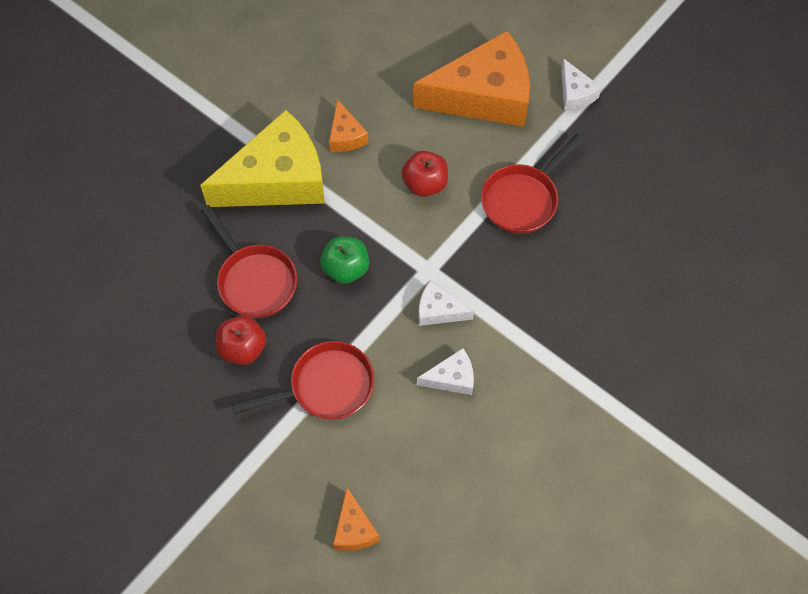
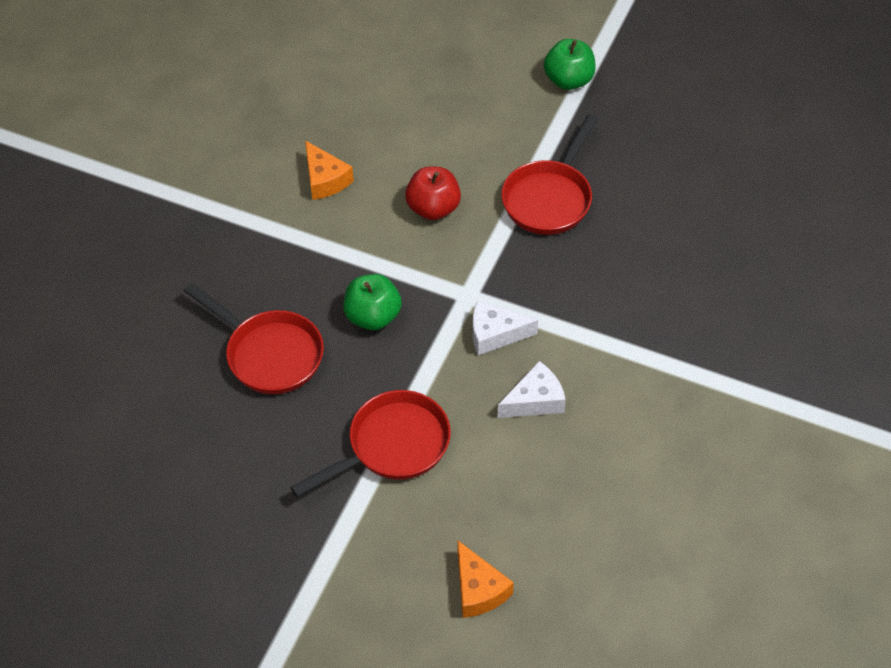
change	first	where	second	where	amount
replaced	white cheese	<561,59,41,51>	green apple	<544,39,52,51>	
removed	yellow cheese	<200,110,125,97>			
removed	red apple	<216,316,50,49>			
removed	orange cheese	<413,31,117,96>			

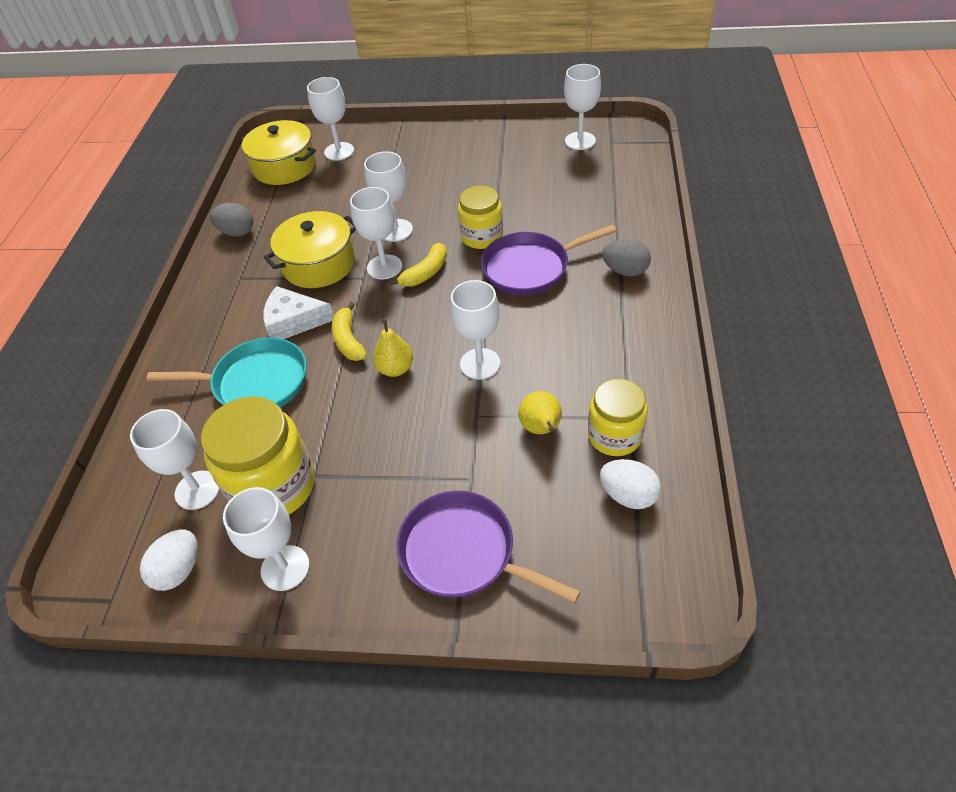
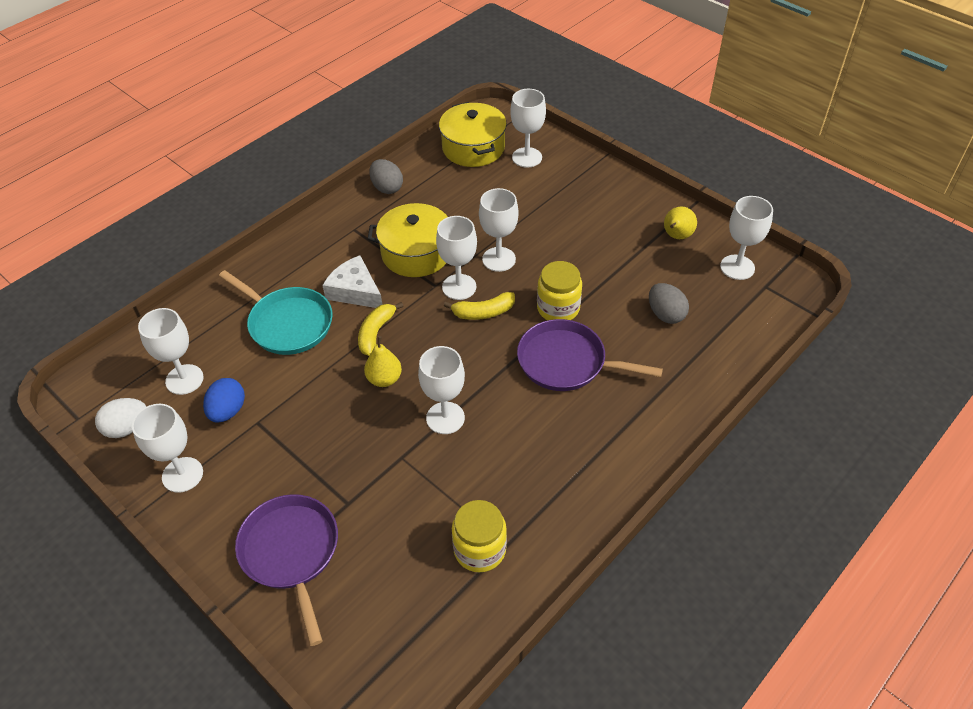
change	first	where	second	where	amount
replaced	yellow jar	<201,396,114,118>	blue egg	<203,378,42,45>	
moved	grey egg	<602,239,49,37>		<649,283,40,41>	
moved	yellow pear	<518,391,44,43>		<664,207,33,32>	
removed	white egg	<600,459,61,50>			

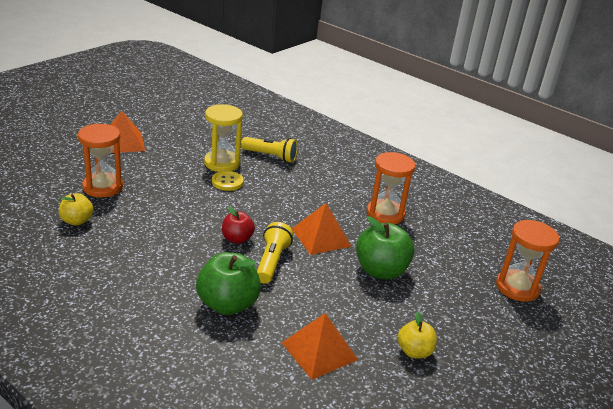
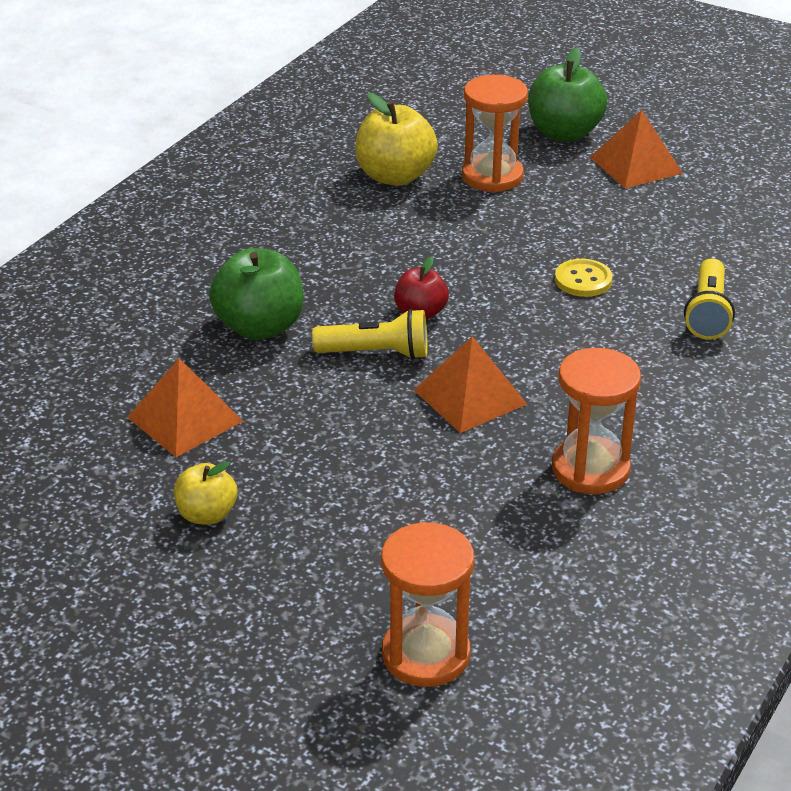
change	first	where	second	where	amount
resized	yellow apple	<59,193,34,33>		<355,93,83,93>	x1.69
moved	green apple	<356,216,59,63>		<528,47,79,95>	
removed	yellow hourglass	<204,104,39,68>			

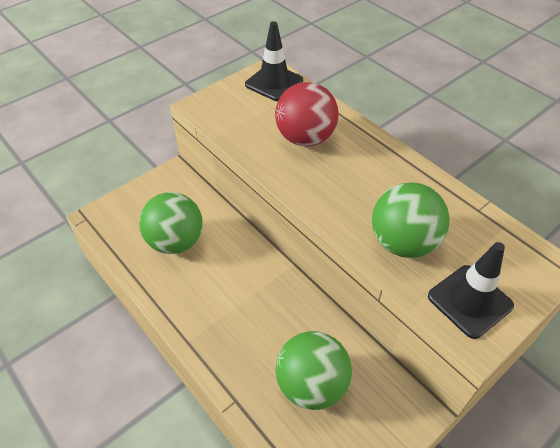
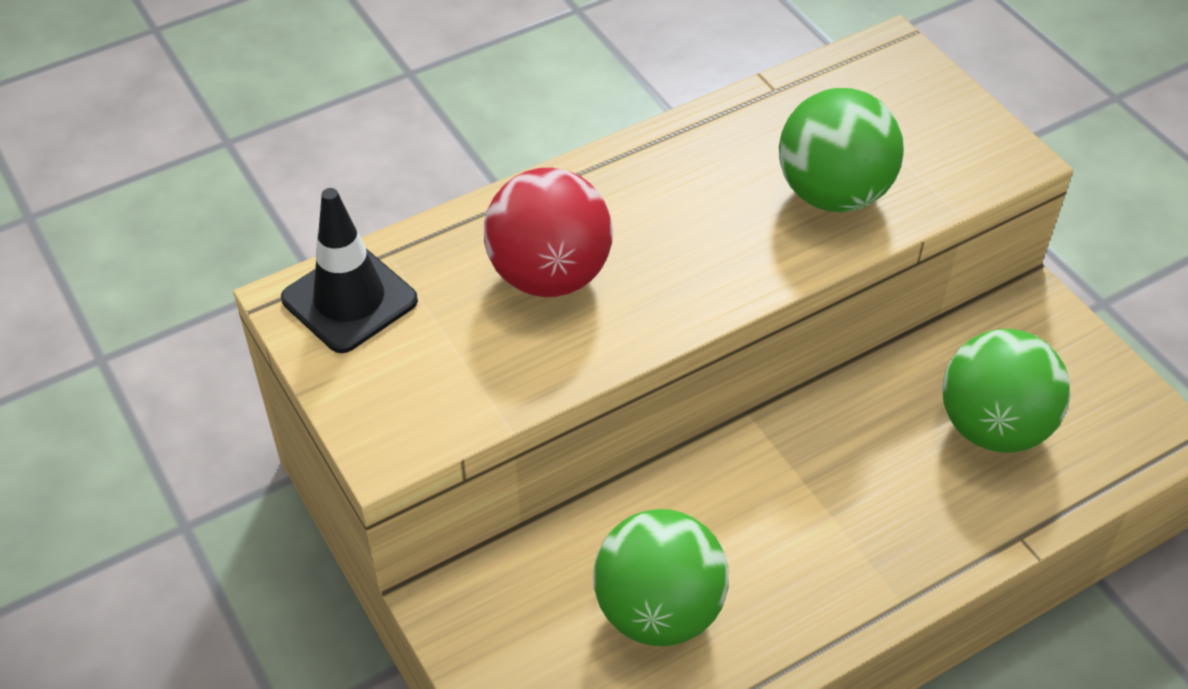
change	first	where	second	where	amount
removed	black traffic cone	<428,242,86,97>			

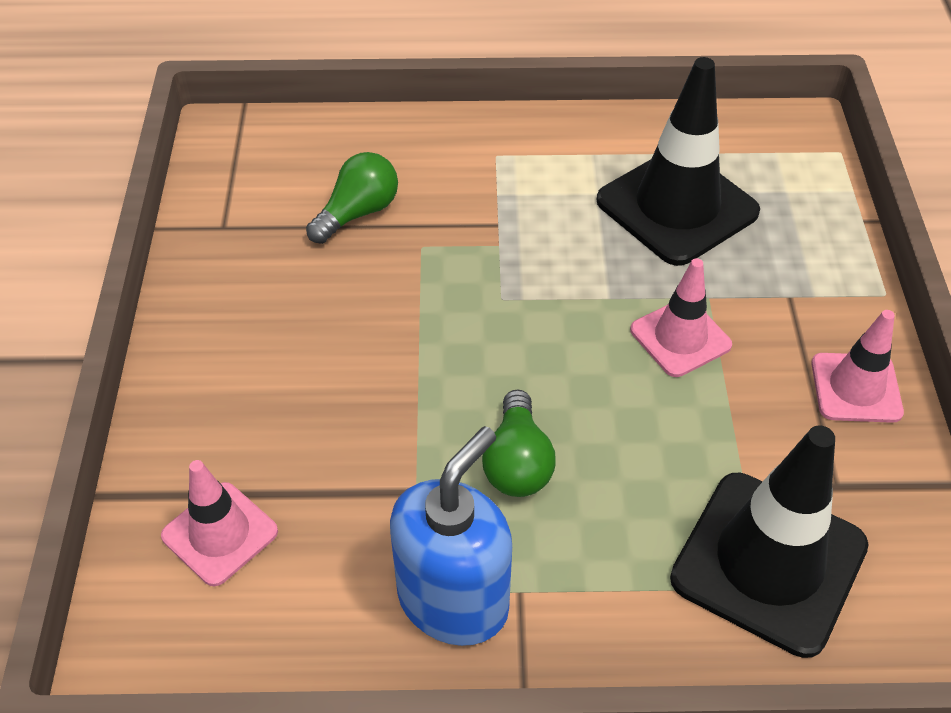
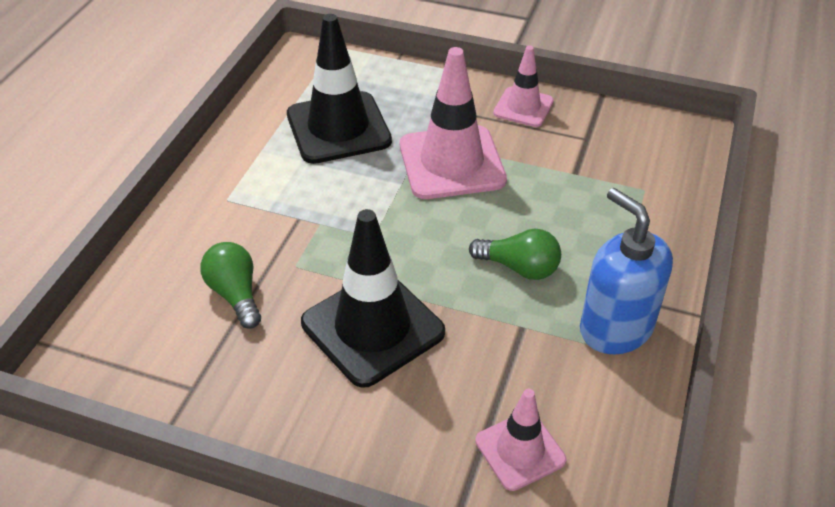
change	first	where	second	where	amount
moved	black traffic cone	<670,425,199,233>		<301,209,144,179>	
resized	pink traffic cone	<630,258,102,119>		<400,47,107,152>	x1.75

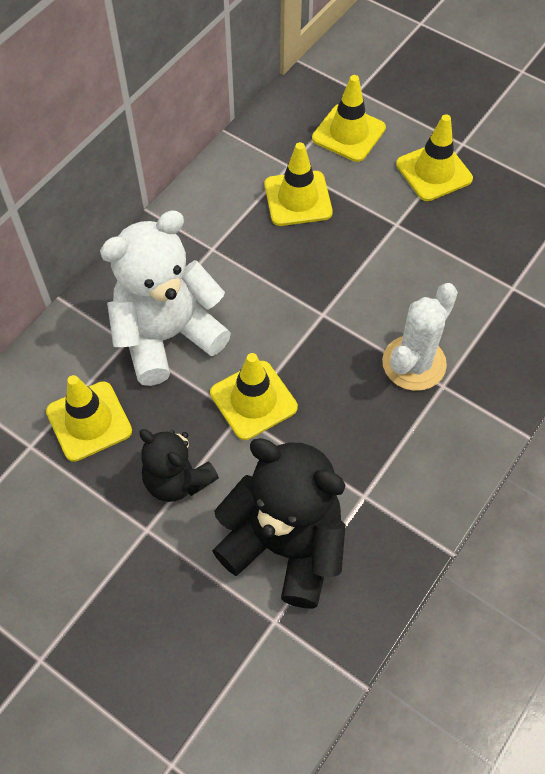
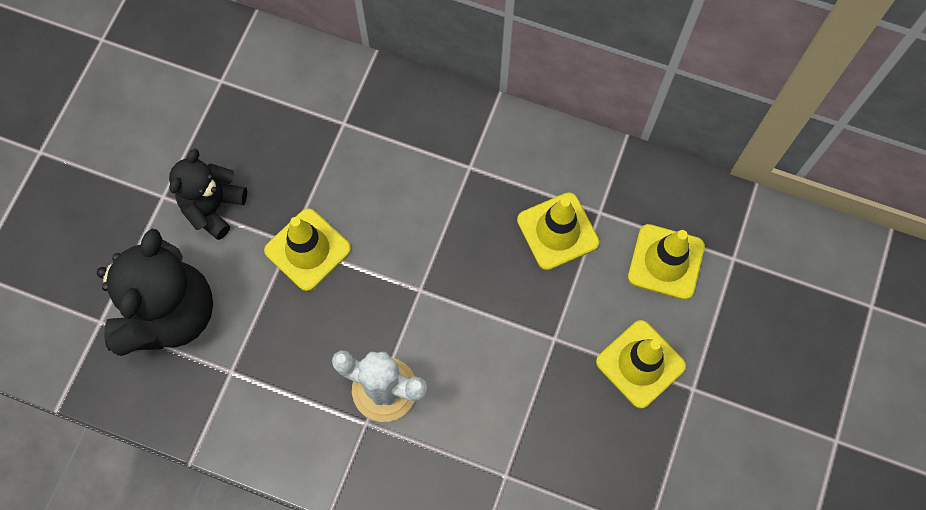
change	first	where	second	where	amount
removed	yellow traffic cone	<46,375,86,87>			
removed	white teddy bear	<100,210,131,176>			

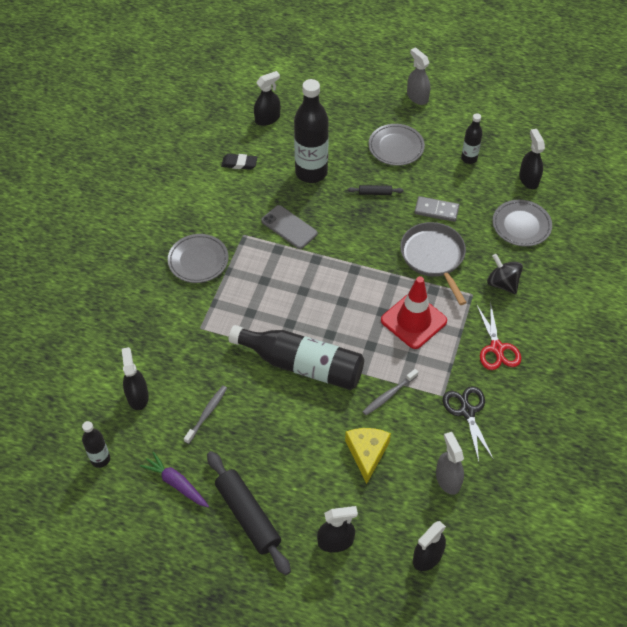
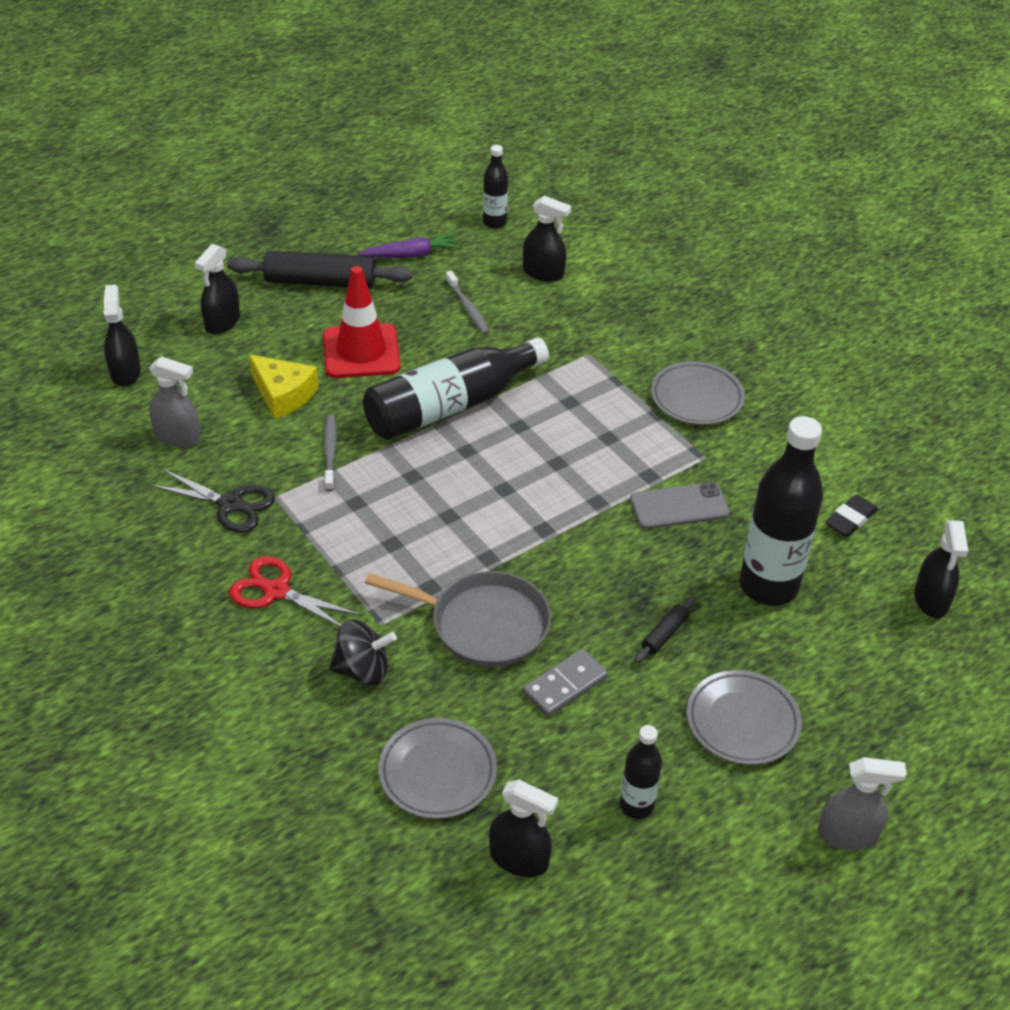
change	first	where	second	where	amount
moved	red traffic cone	<381,276,66,73>		<323,266,77,112>	

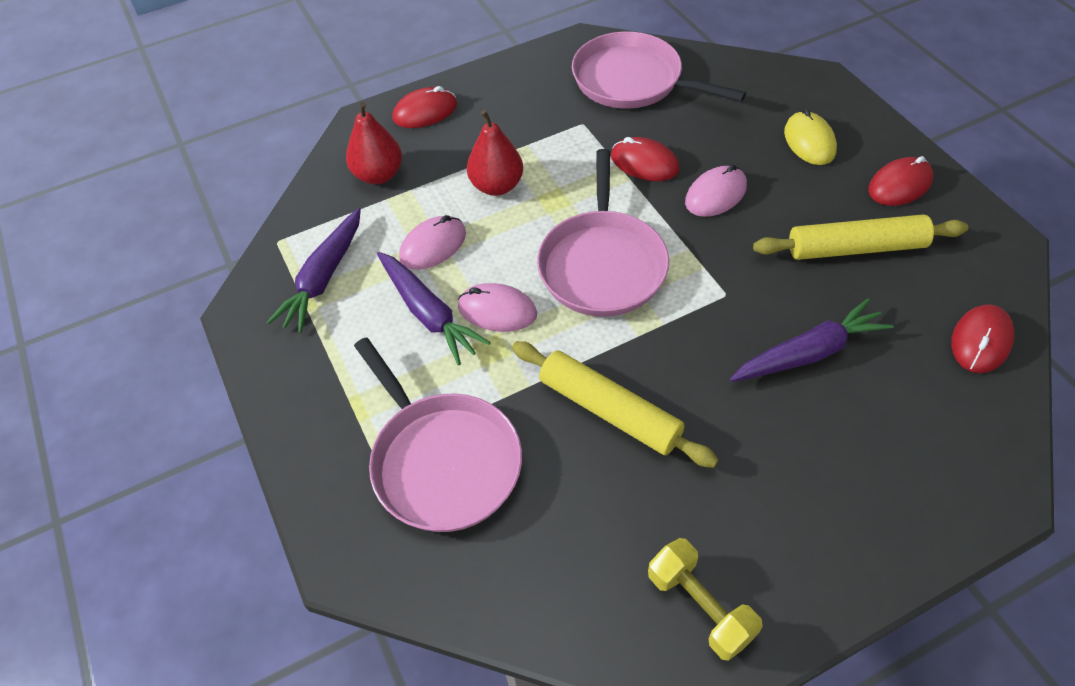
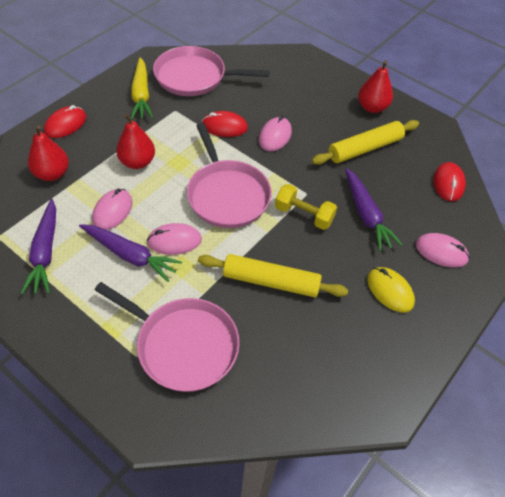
change	first	where	second	where	amount
added			yellow carrot	<131,57,22,63>	
moved	yellow dumbbell	<648,538,115,123>		<275,184,62,46>	
turned	purple carrot	<729,299,165,83>		<345,168,58,83>	120 degrees clockwise
replaced	red mouse	<868,156,65,50>	red pear	<358,60,35,53>	
moved	yellow mouse	<784,109,53,56>		<367,267,48,46>	
added			pink mouse	<416,233,54,34>	

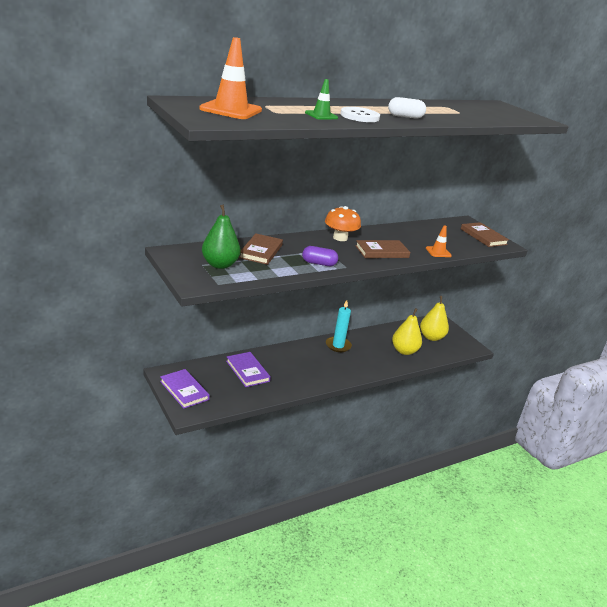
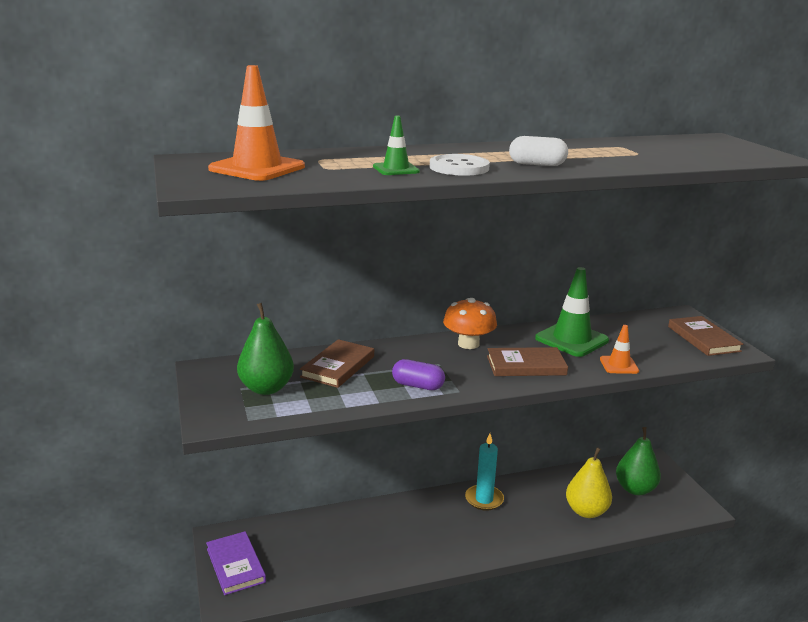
change	first	where	second	where	amount
added			green traffic cone	<535,267,74,90>	
recoloured	yellow pear	<420,296,29,45>	green pear	<616,427,45,68>	
removed	purple book	<226,352,45,35>			

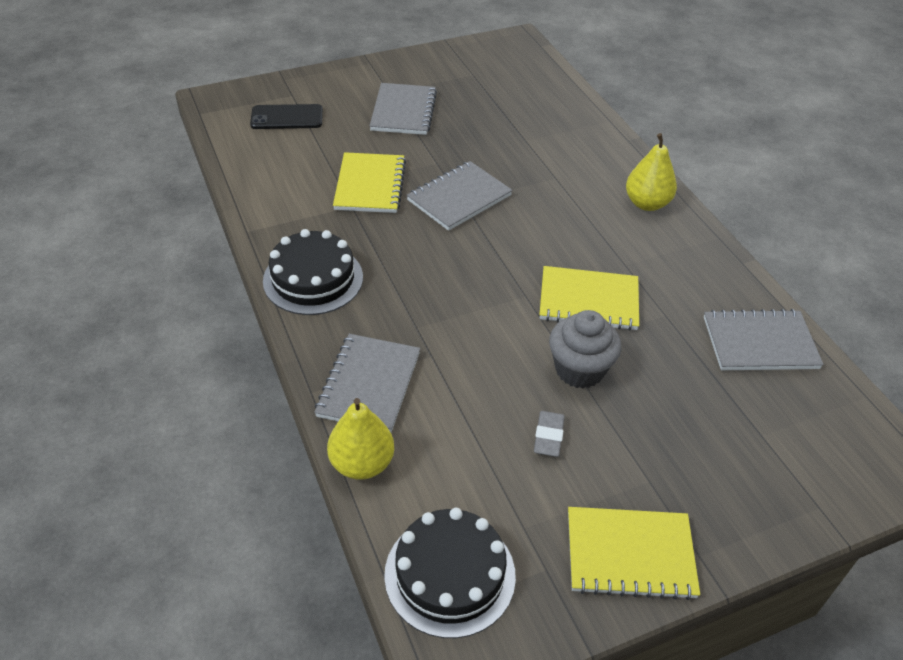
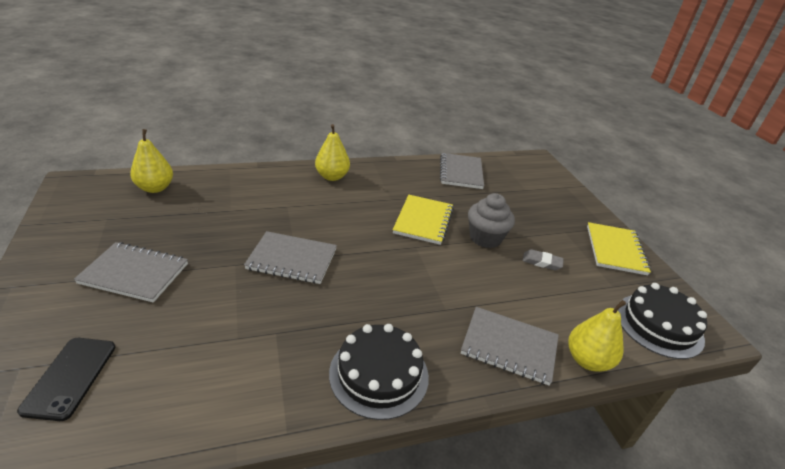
change	first	where	second	where	amount
added			yellow pear	<130,129,43,64>	
turned	grey notebook	<407,161,106,70>		<244,231,93,53>	45 degrees counterclockwise
removed	yellow notebook	<333,152,73,61>			

